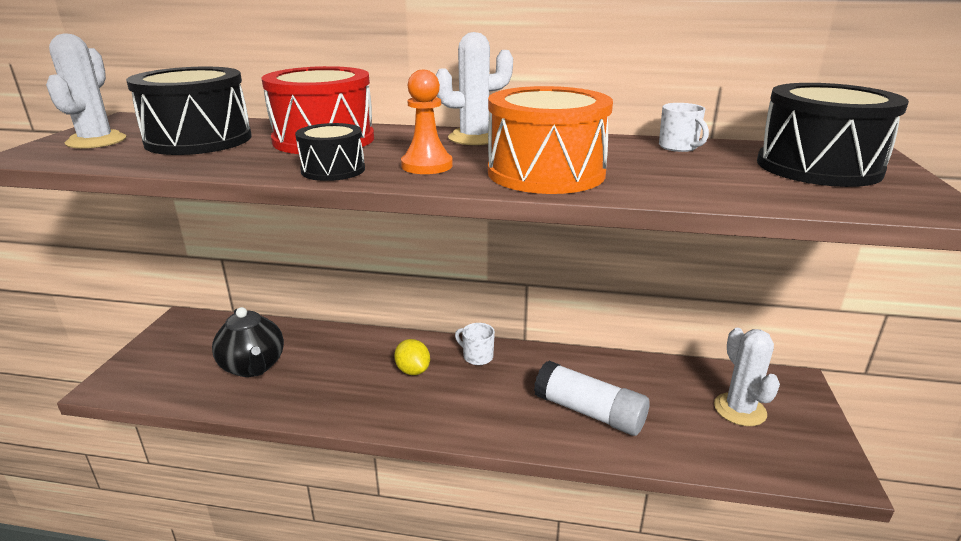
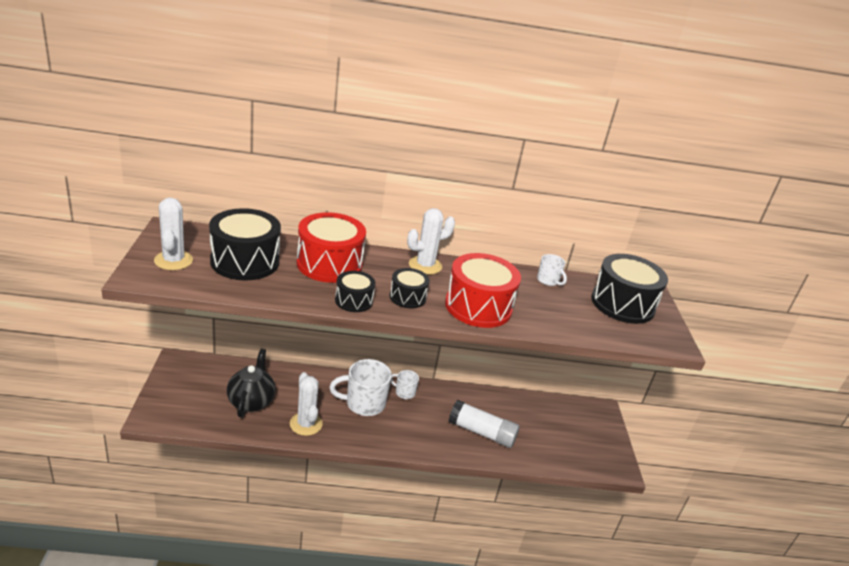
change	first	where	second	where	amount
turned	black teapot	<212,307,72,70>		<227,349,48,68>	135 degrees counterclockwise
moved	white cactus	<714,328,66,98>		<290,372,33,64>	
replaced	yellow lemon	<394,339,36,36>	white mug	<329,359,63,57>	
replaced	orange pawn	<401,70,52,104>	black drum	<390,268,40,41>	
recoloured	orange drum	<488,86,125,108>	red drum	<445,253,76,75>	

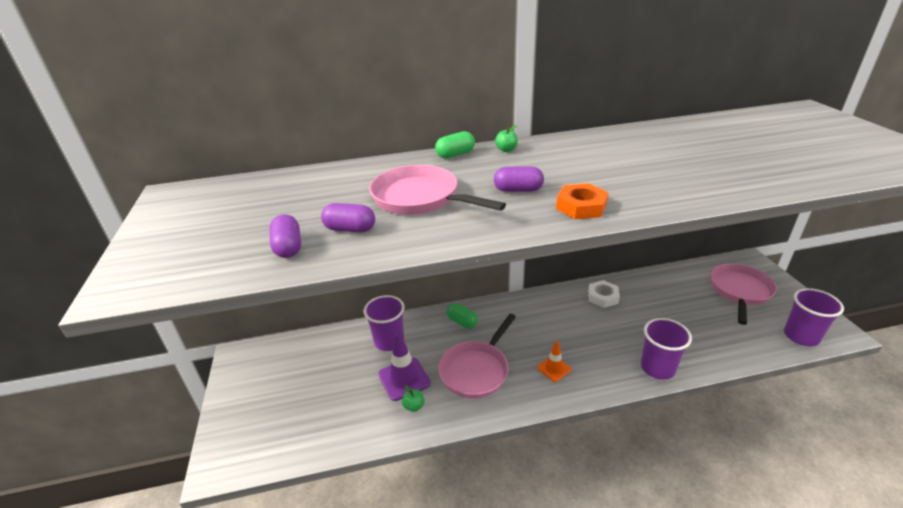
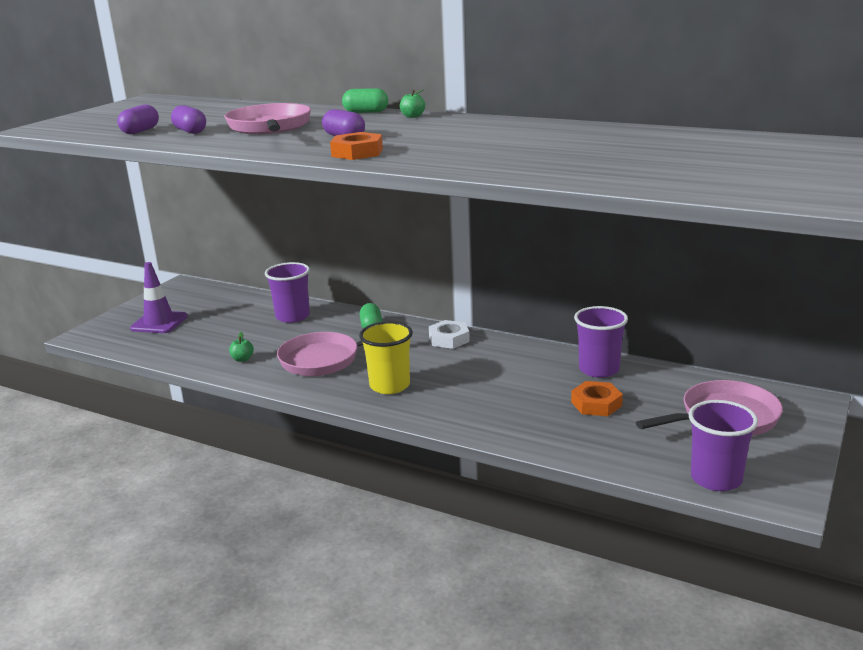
change	first	where	second	where	amount
moved	purple traffic cone	<378,332,53,69>		<130,262,58,71>	
replaced	orange traffic cone	<537,341,34,41>	yellow cup	<359,321,54,73>	
moved	white nut	<588,280,32,28>		<429,320,41,29>	
added			orange nut	<571,381,52,35>	
moved	purple cup	<641,318,51,62>		<574,306,54,72>	

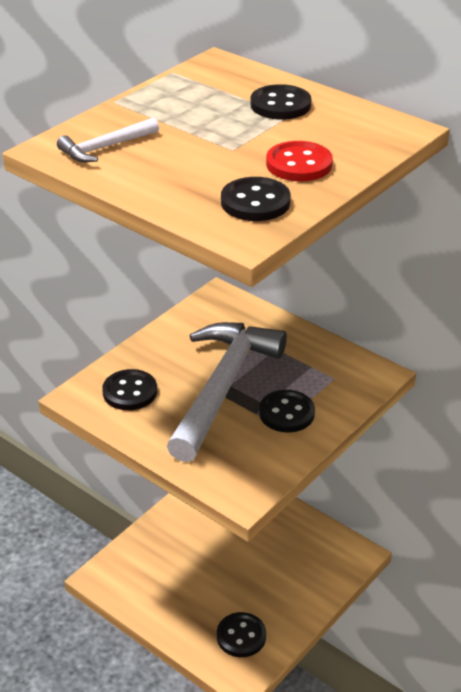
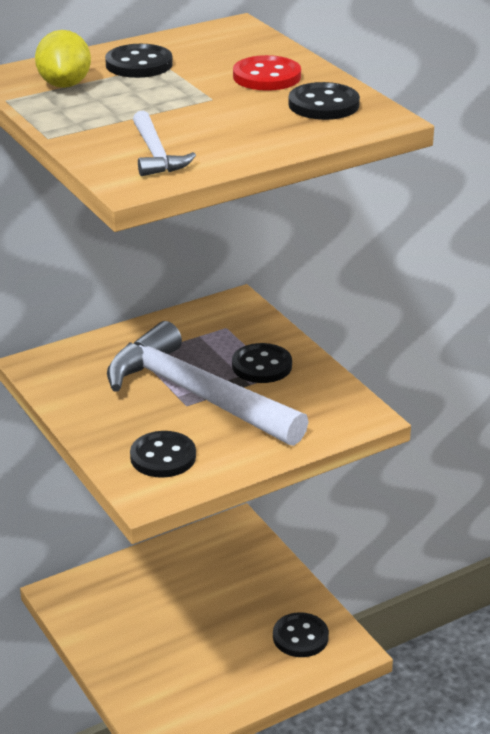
change	first	where	second	where	amount
added			yellow lemon	<35,30,56,58>	

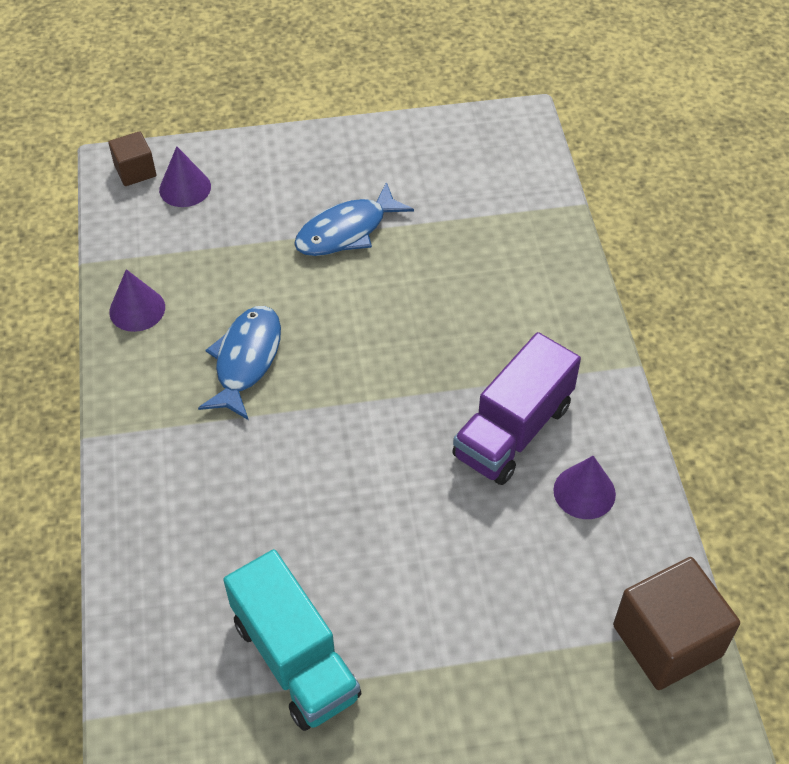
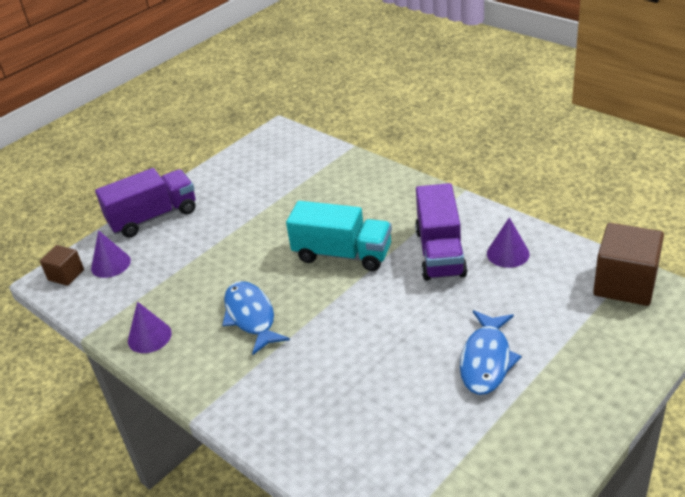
change	first	where	second	where	amount
added			purple truck	<95,168,101,69>	
moved	turquoise truck	<223,549,139,182>		<286,201,106,70>	
moved	blue fish	<294,182,120,74>		<460,310,62,85>	

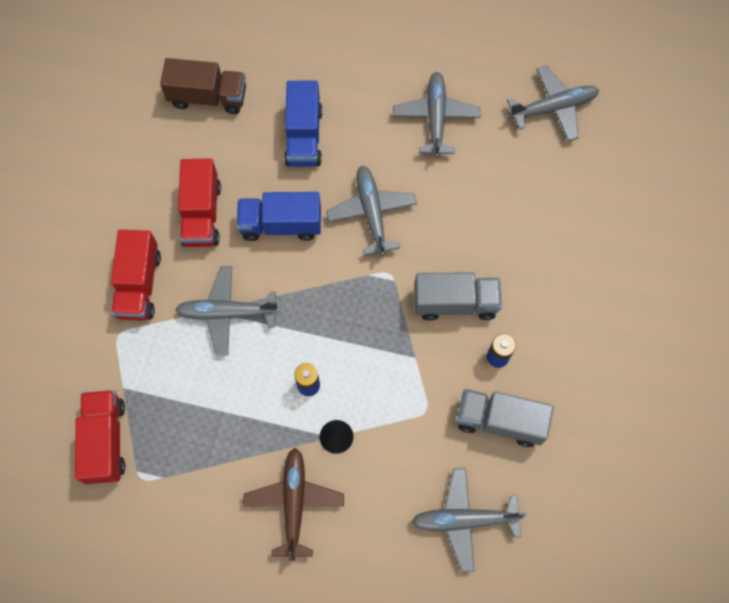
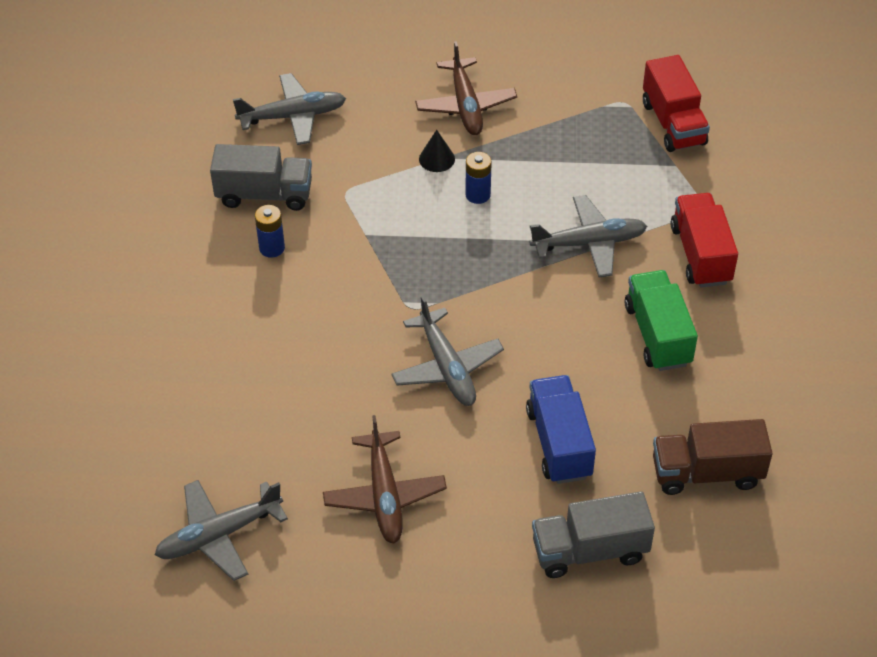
change	first	where	second	where	amount
recoloured	grey plane	<393,72,87,86>	brown plane	<323,415,124,129>	
moved	grey truck	<414,272,88,49>		<532,492,123,86>	
recoloured	red truck	<178,159,43,88>	green truck	<625,270,73,101>	
removed	blue truck	<237,192,84,49>			

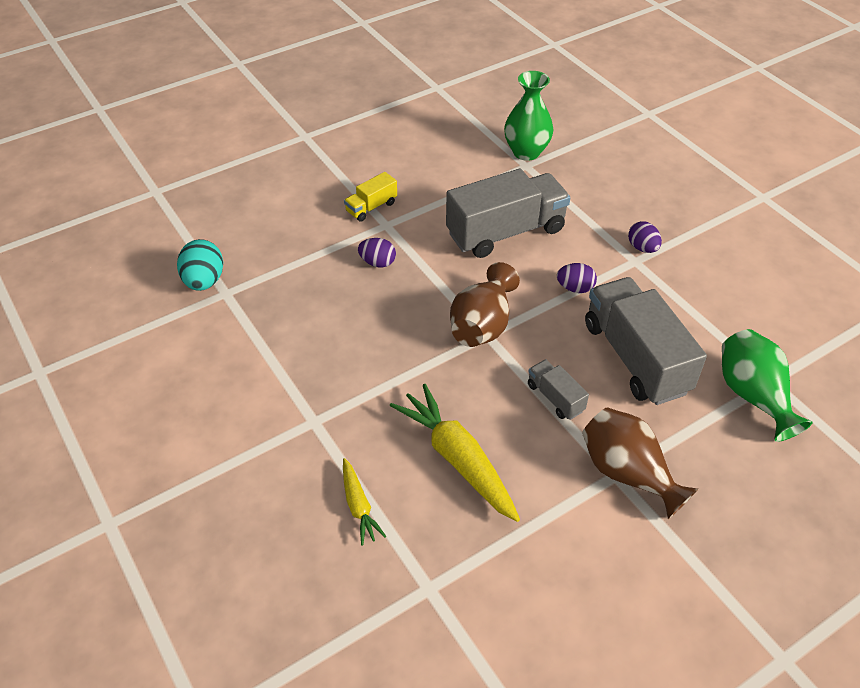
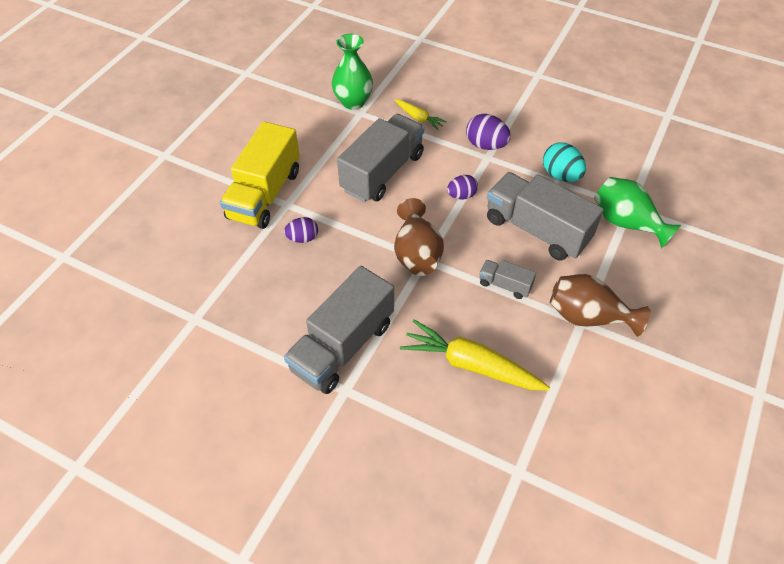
change	first	where	second	where	amount
resized	yellow truck	<344,172,53,50>		<220,121,80,108>	x2.14
added			grey truck	<284,266,110,128>	
moved	yellow carrot	<343,458,43,87>		<394,99,53,31>	
resized	purple egg	<628,221,34,32>		<466,114,45,36>	x1.50
moved	turquoise egg	<177,239,46,52>		<543,143,43,39>	

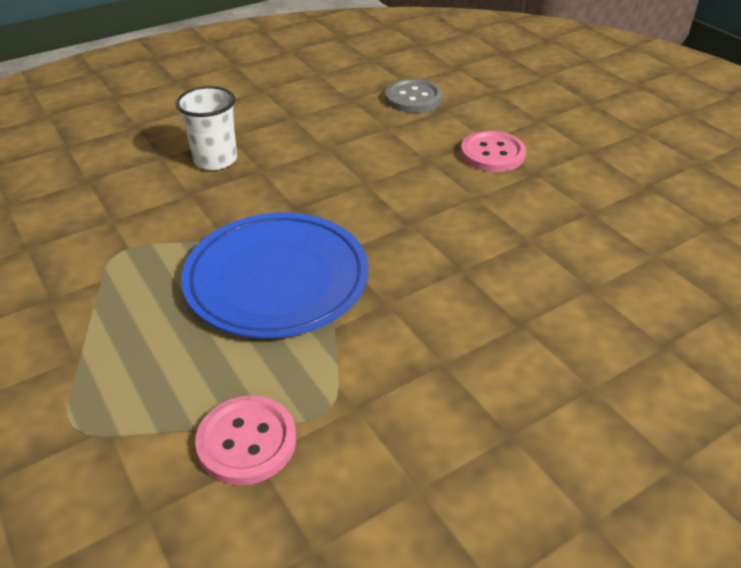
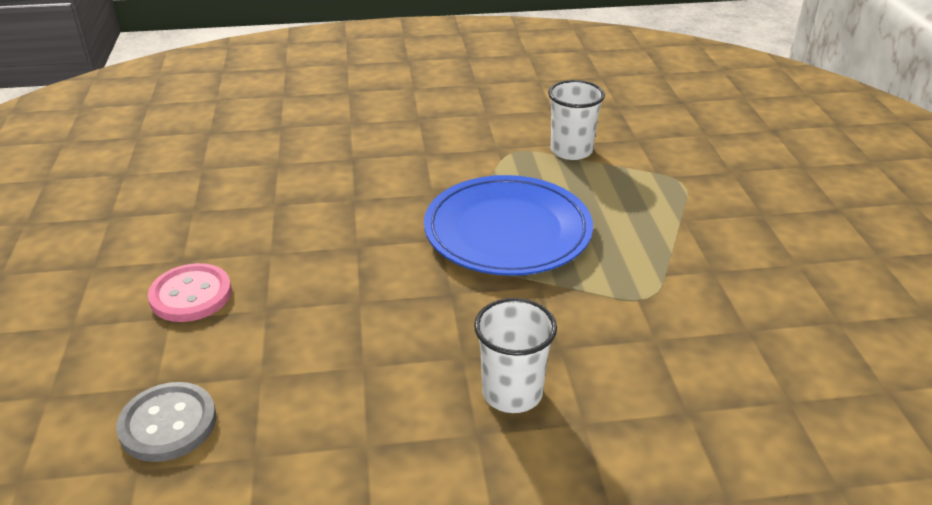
change	first	where	second	where	amount
replaced	pink button	<195,395,101,90>	white cup	<548,80,57,80>	

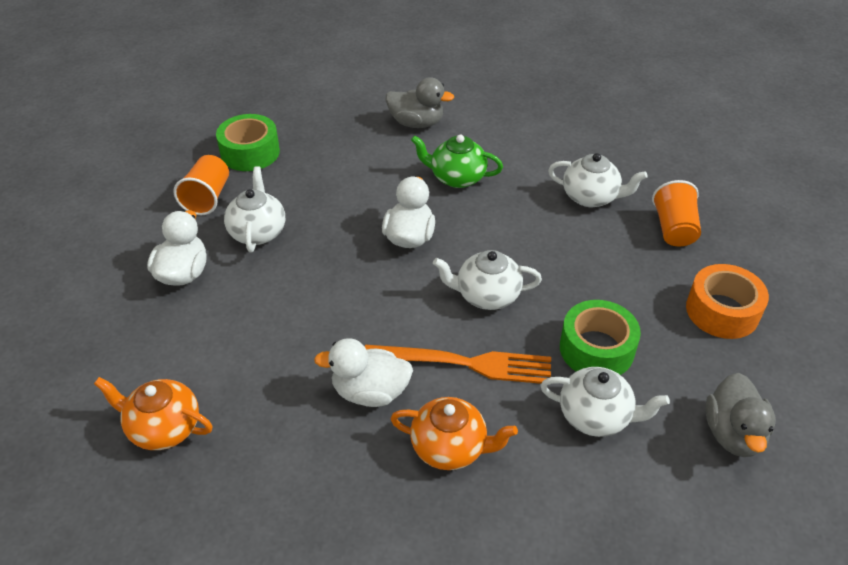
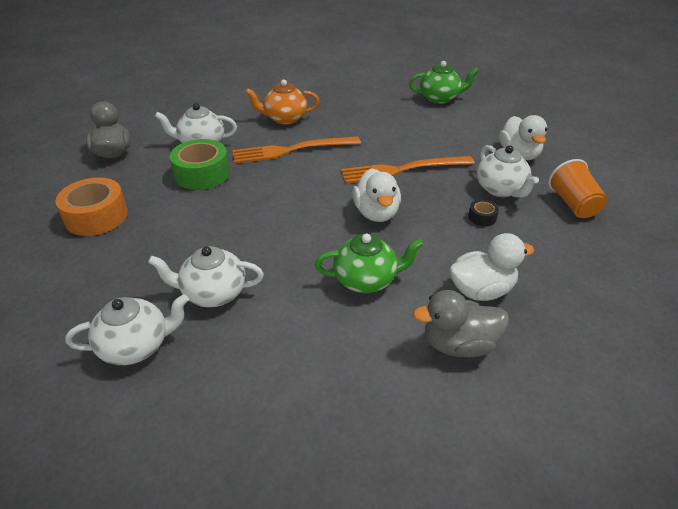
change	first	where	second	where	amount
moved	white teapot	<433,250,109,60>		<65,294,124,71>	
added			orange fork	<341,156,134,28>	
recoloured	orange teapot	<94,377,119,73>	green teapot	<409,61,70,43>	
moved	white duck	<314,338,99,69>		<449,233,86,68>	
added			black tape	<468,199,31,27>	
removed	green tape	<216,114,64,57>			
removed	orange cup	<652,180,49,66>			

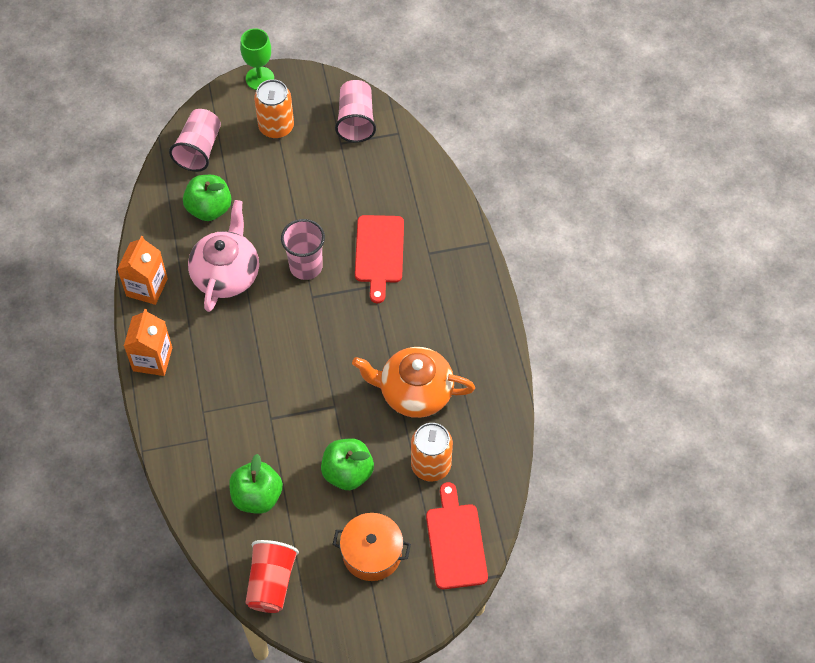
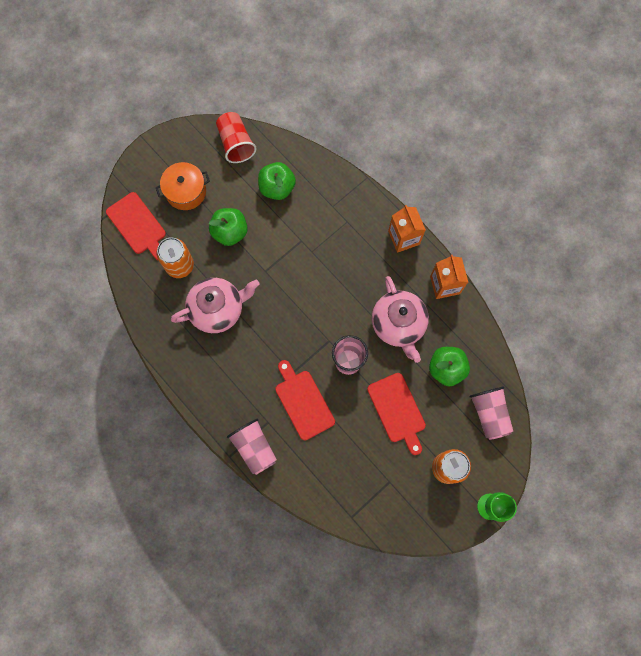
change	first	where	second	where	amount
recoloured	orange teapot	<352,347,123,71>	pink teapot	<171,278,89,55>	
moved	pink cup	<335,80,41,62>		<227,419,50,56>	
added			red cutting board	<367,373,59,82>	

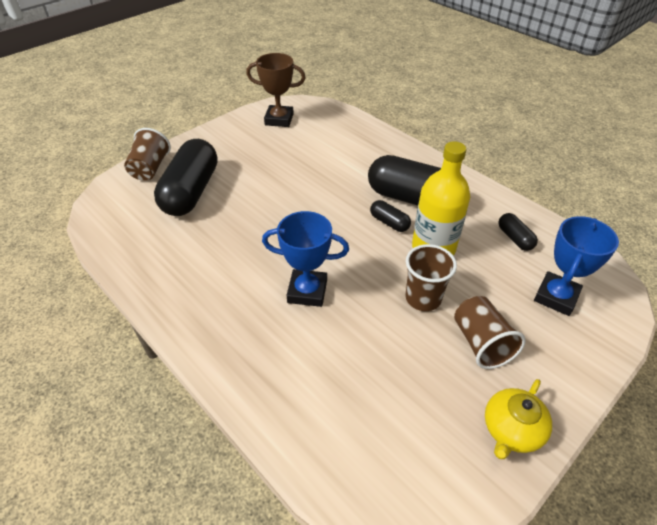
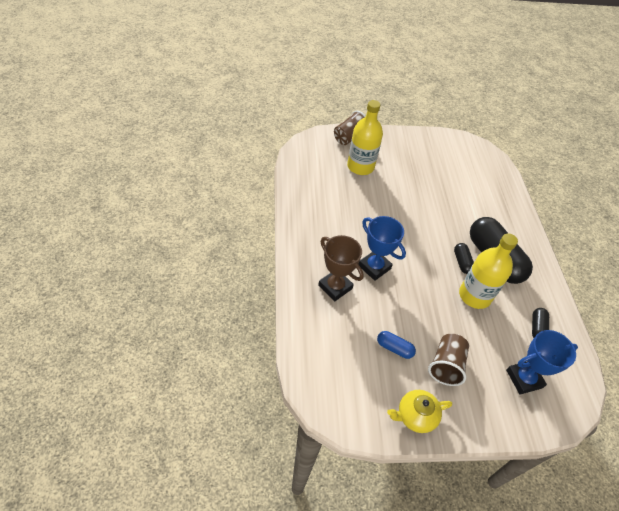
change	first	where	second	where	amount
moved	brown trophy	<246,53,60,74>		<318,235,46,66>	
replaced	black capsule	<154,139,63,77>	yellow bottle	<347,100,36,75>	
added			blue capsule	<377,331,39,28>	
removed	brown cup	<405,244,52,67>			

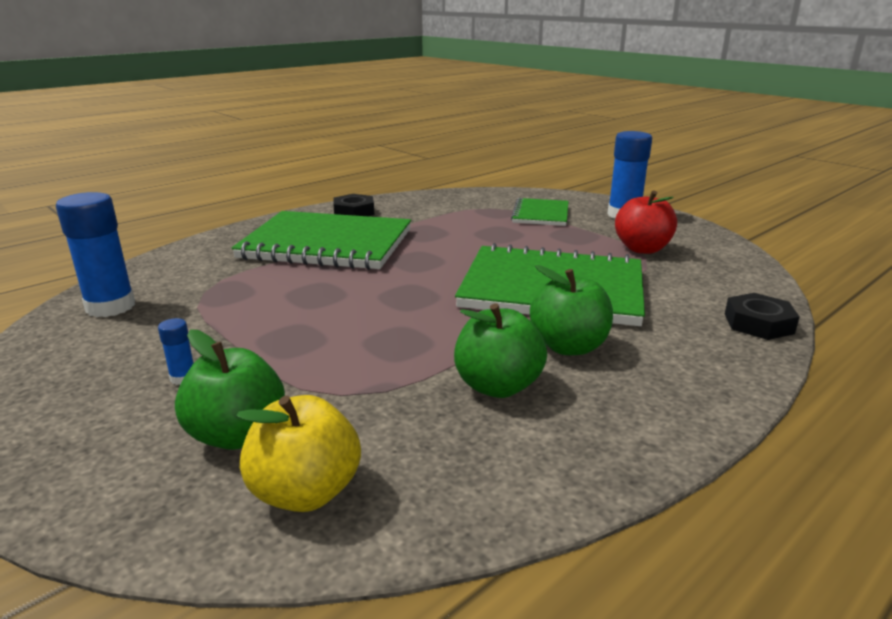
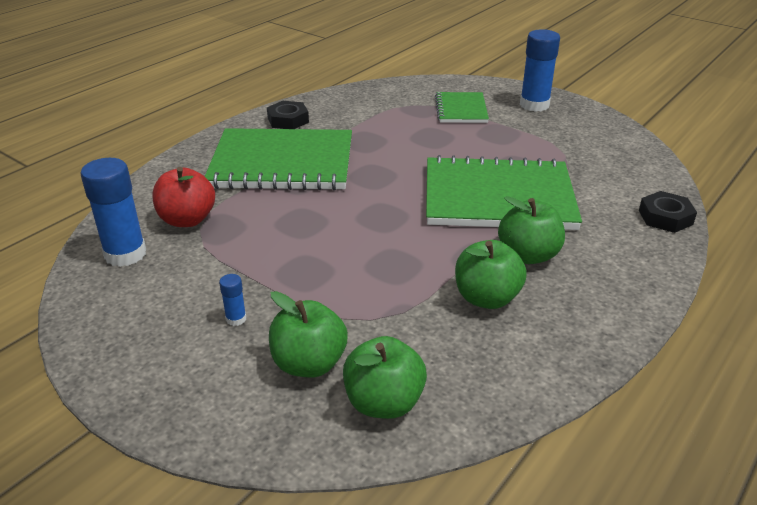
change	first	where	second	where	amount
moved	red apple	<615,190,62,64>		<152,167,63,60>	
recoloured	yellow apple	<236,395,125,117>	green apple	<343,336,84,83>	

